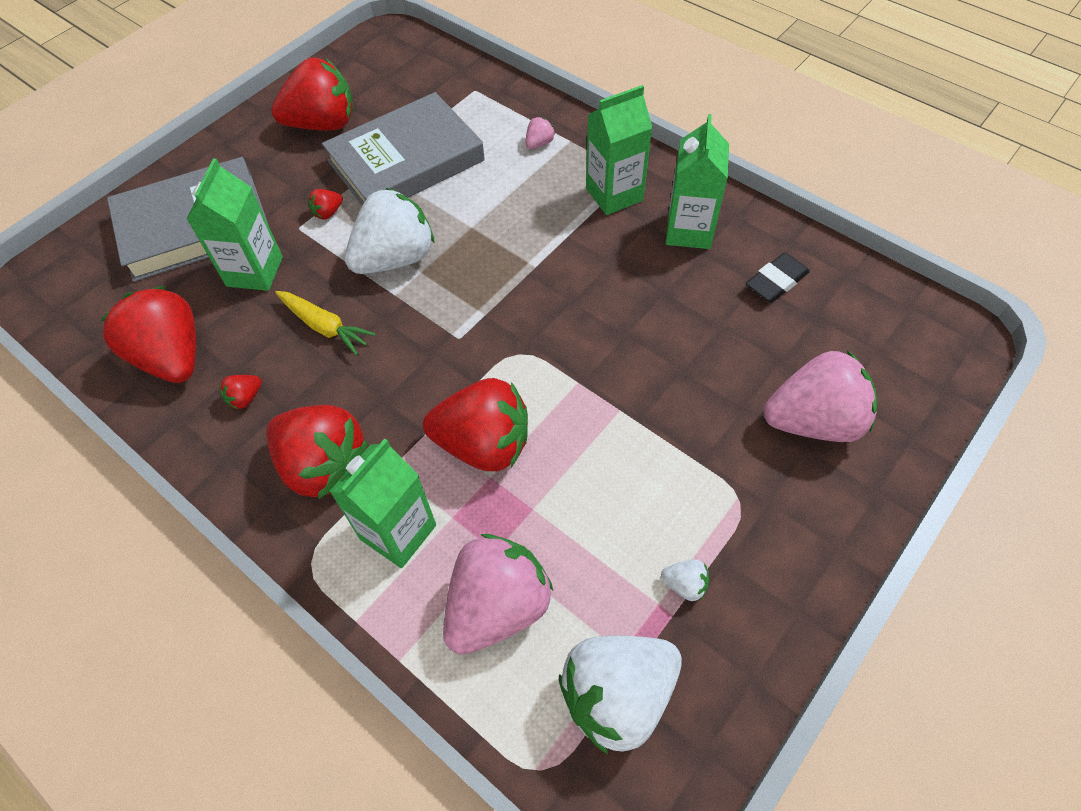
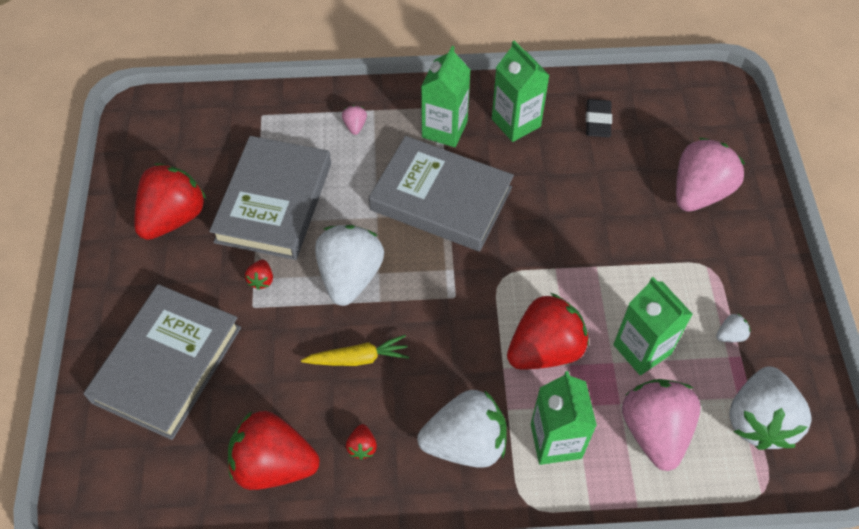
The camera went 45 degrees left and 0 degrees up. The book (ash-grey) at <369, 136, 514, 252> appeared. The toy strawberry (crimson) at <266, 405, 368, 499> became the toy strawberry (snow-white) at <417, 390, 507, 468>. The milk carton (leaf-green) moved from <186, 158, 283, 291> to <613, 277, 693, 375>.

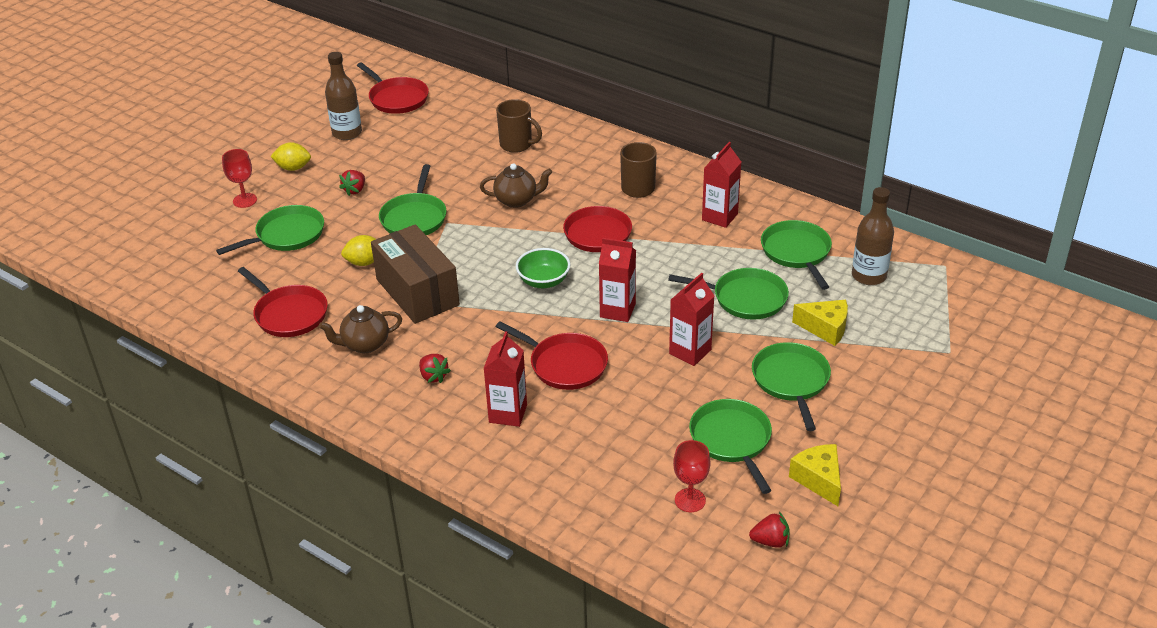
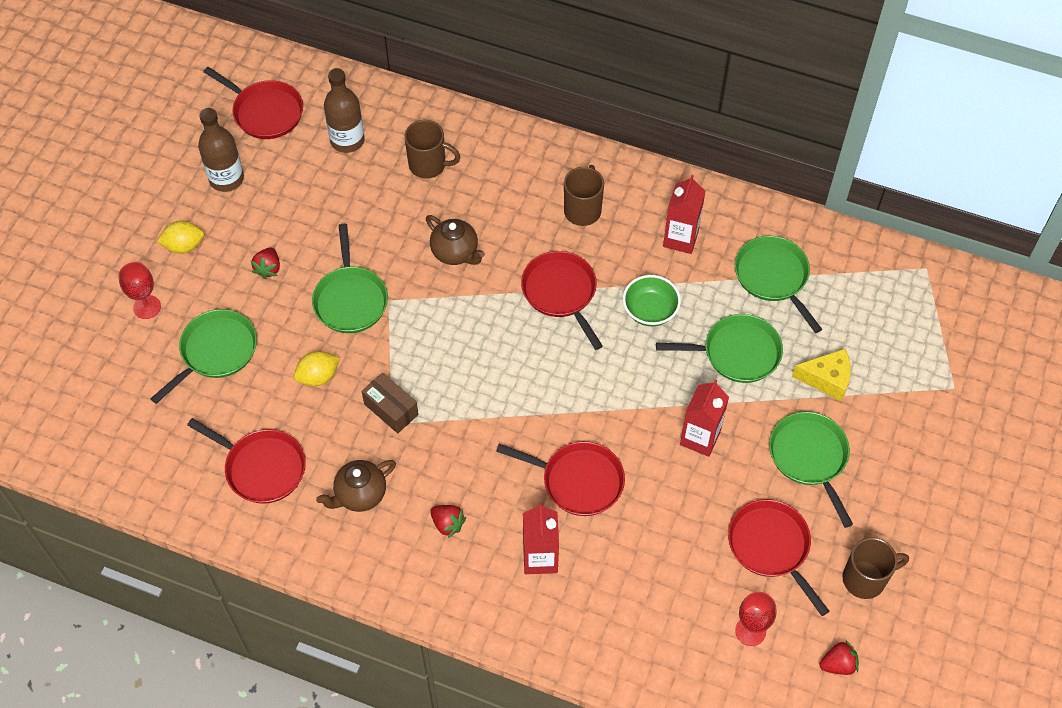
The camera went 15 degrees left and 20 degrees up. The bottle (russet) moved from <852, 187, 894, 285> to <324, 68, 365, 153>. The package (russet) at <371, 224, 460, 324> changed to 0.53 times the size. The teapot (russet) at <480, 163, 552, 208> turned 60 degrees clockwise. The bowl (leaf-green) moved from <516, 248, 571, 288> to <623, 275, 681, 326>. The pan (leaf-green) at <689, 399, 772, 494> became the pan (crimson) at <728, 499, 829, 616>. The cheese wedge (bright yellow) at <789, 444, 841, 506> was replaced by the coffee mug (russet) at <843, 537, 909, 599>. The milk carton (crimson) at <599, 238, 636, 322> disappeared.

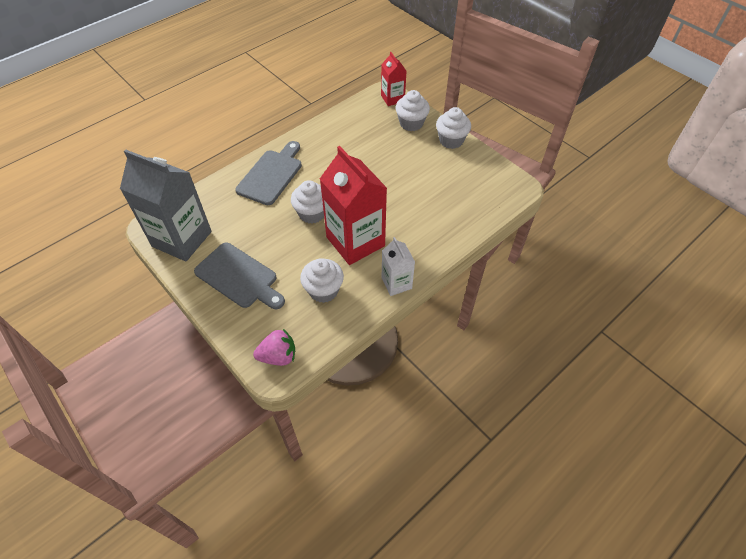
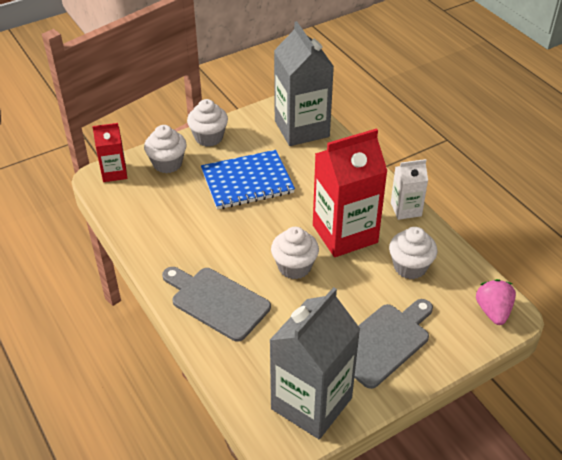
The camera went 80 degrees left and 10 degrees down. The notebook (royal blue) at <201, 150, 295, 210> appeared. The milk carton (ash-grey) at <274, 21, 334, 146> appeared.

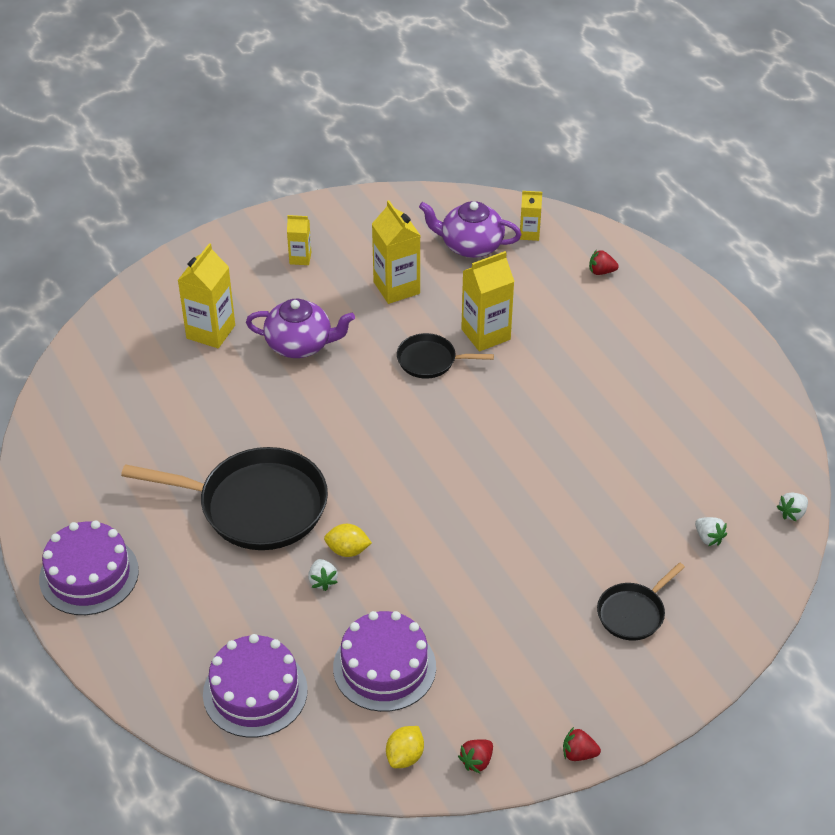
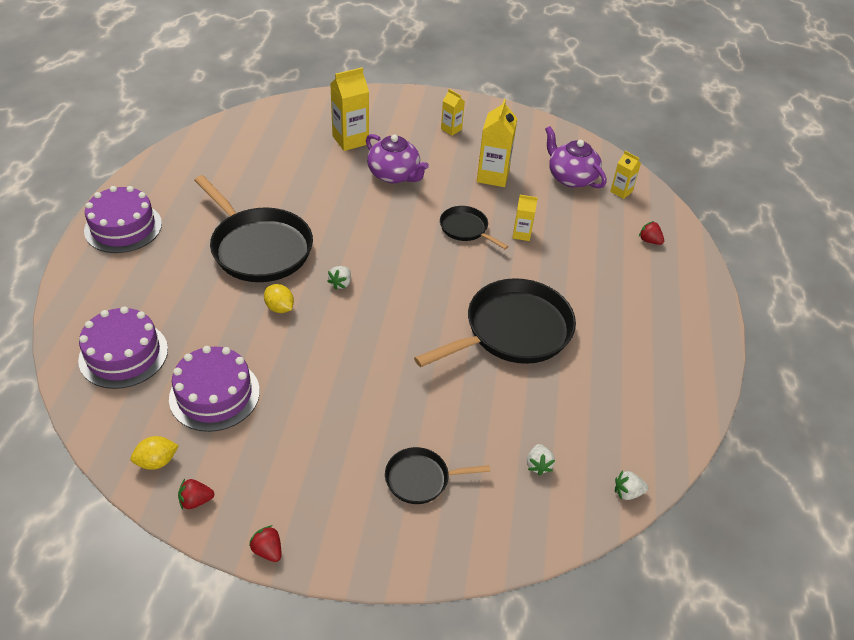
The camera went 35 degrees right and 0 degrees up. The toy strawberry (snow-white) moved from <308, 559, 338, 591> to <327, 266, 351, 290>. The pan (ebony) at <414, 278, 576, 367> appeared. The milk carton (bright yellow) at <461, 251, 515, 352> changed to 0.56 times the size.

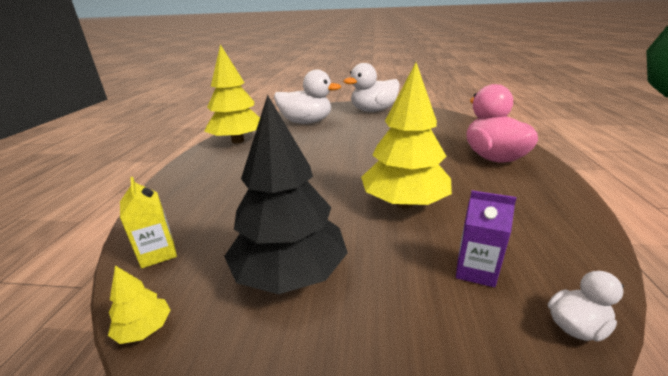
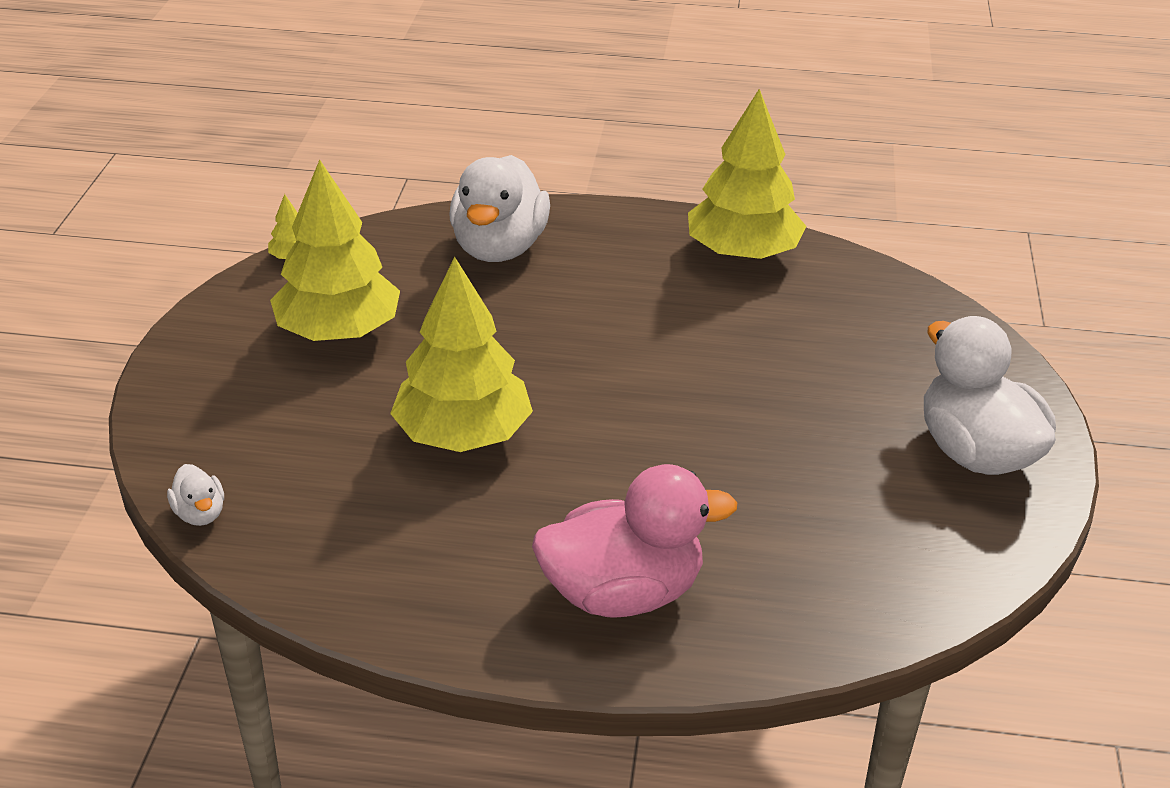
The camera went 90 degrees right and 10 degrees up. The toy tree (ebony) at <224, 95, 348, 294> became the toy tree (bright yellow) at <270, 159, 400, 341>. The toy duck (snow-white) moved from <274, 70, 341, 124> to <450, 155, 550, 262>. The milk carton (bright yellow) at <120, 177, 177, 268> disappeared. The milk carton (violet) at <456, 190, 517, 287> disappeared.

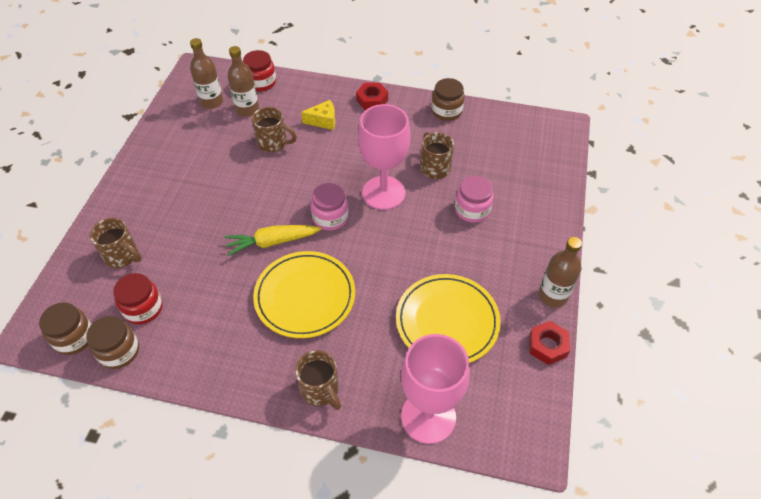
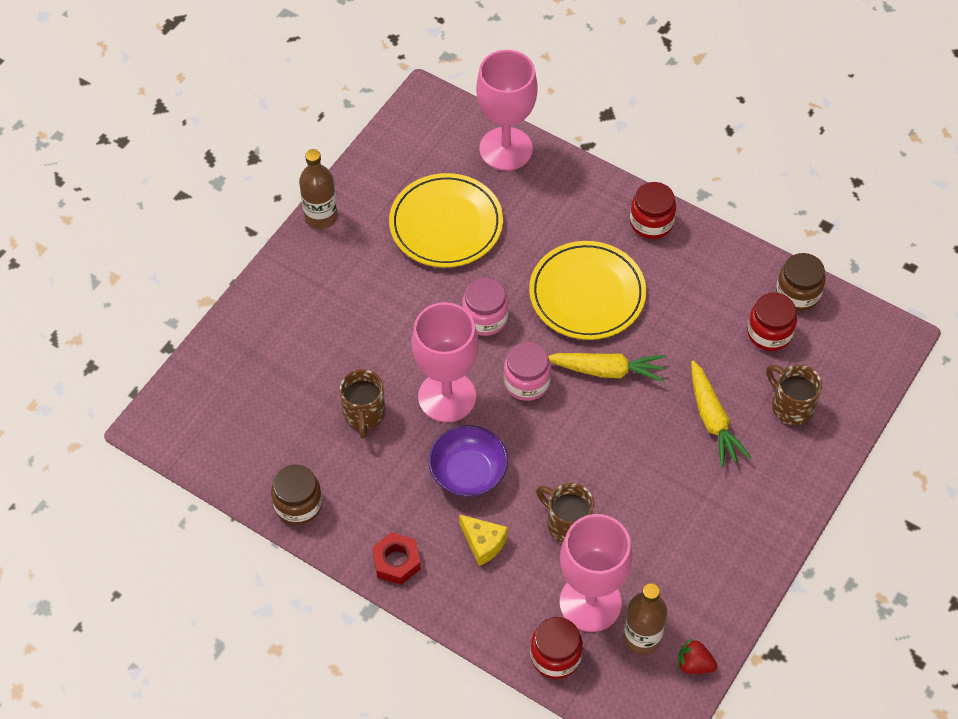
The camera went 160 degrees left and 5 degrees up. The bowl (violet) at <428, 425, 508, 497> appeared. The cheese wedge (bright yellow) at <301, 100, 335, 130> turned 150 degrees counterclockwise. The jar (pink) moved from <455, 176, 493, 223> to <462, 278, 509, 336>. The bottle (russet) at <227, 46, 259, 117> was replaced by the chalice (pink) at <560, 514, 632, 632>. The jar (crimson) at <630, 182, 676, 239> appeared. The toy strawberry (crimson) at <677, 638, 718, 674> appeared. The root vegetable (bright yellow) at <691, 360, 751, 467> appeared. The jar (russet) at <39, 302, 92, 355> disappeared. The coffee mug (russet) at <295, 350, 341, 410> disappeared. The hexagon nut (crimson) at <529, 321, 570, 365> disappeared.

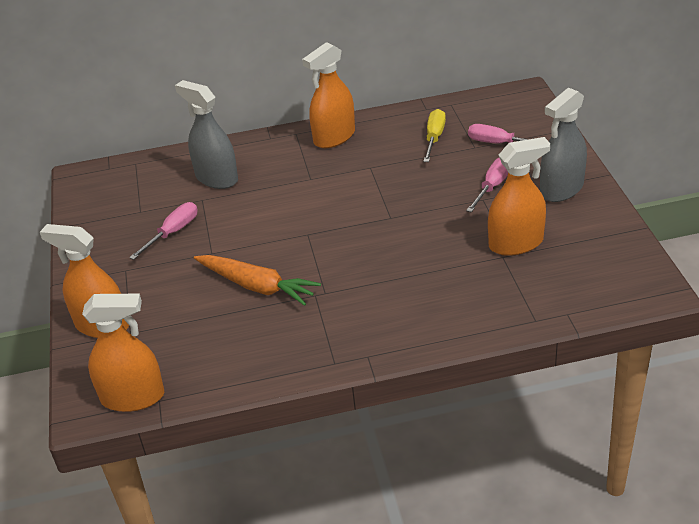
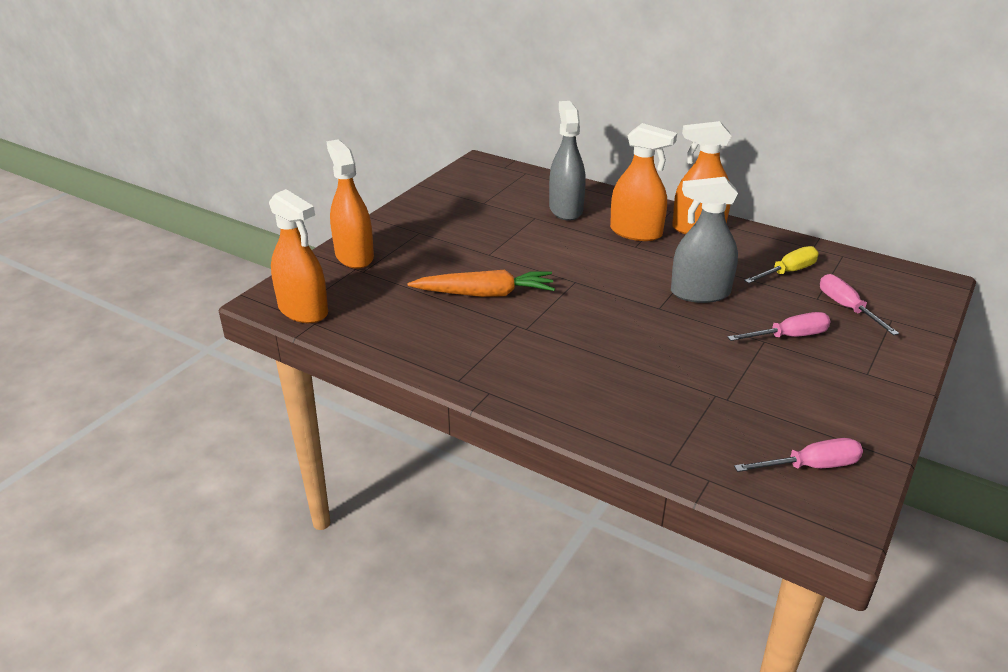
The camera went 40 degrees right and 5 degrees down. The root vegetable (orange) at <194, 255, 321, 306> turned 75 degrees counterclockwise. The sprayer (orange) moved from <488, 137, 550, 256> to <610, 123, 677, 241>. The sprayer (ash-grey) moved from <540, 87, 587, 202> to <671, 177, 738, 303>. The screwdriver (pink) moved from <129, 202, 198, 260> to <734, 438, 863, 472>.

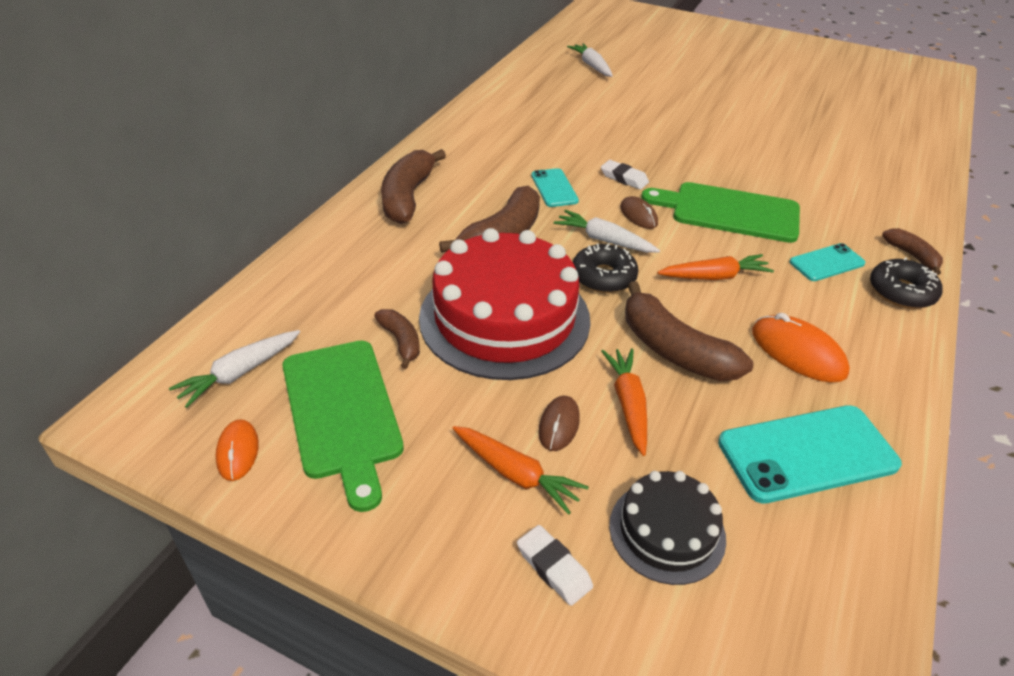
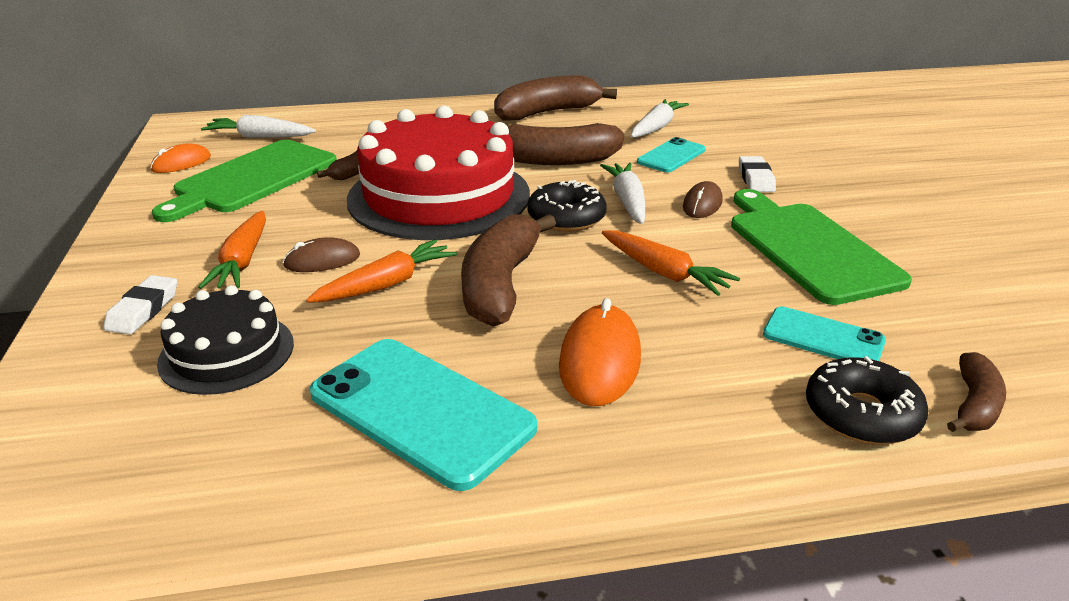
The camera went 55 degrees right and 10 degrees down. The root vegetable (snow-white) moved from <567, 43, 613, 77> to <631, 99, 689, 138>.

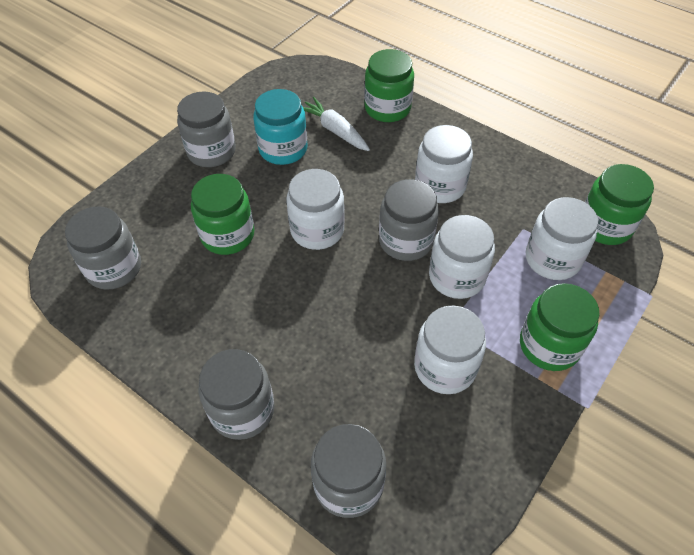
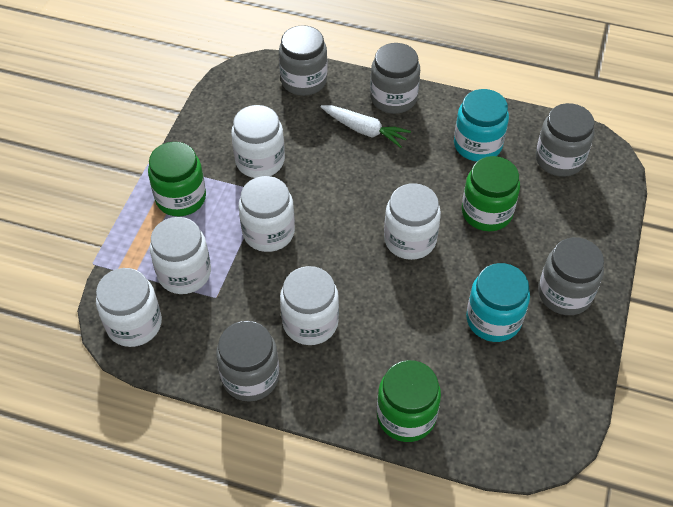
The camera went 160 degrees right and 0 degrees up. The jar (leaf-green) at <585, 164, 654, 245> became the jar (snow-white) at <96, 268, 162, 347>. The jar (ash-grey) moved from <379, 179, 439, 261> to <216, 321, 279, 402>. The root vegetable (snow-white) moved from <303, 97, 370, 151> to <320, 105, 411, 148>. The jar (turquoise) at <454, 89, 509, 161> appeared.

